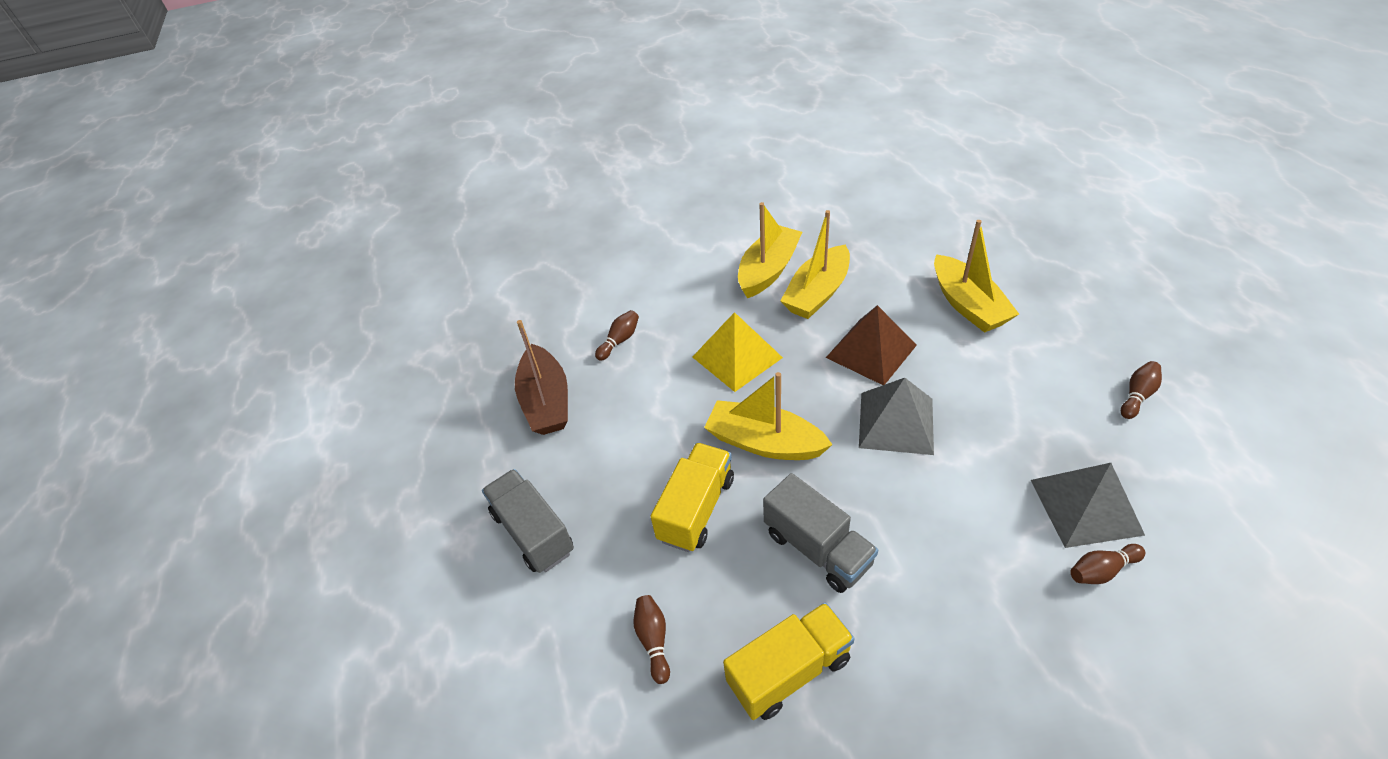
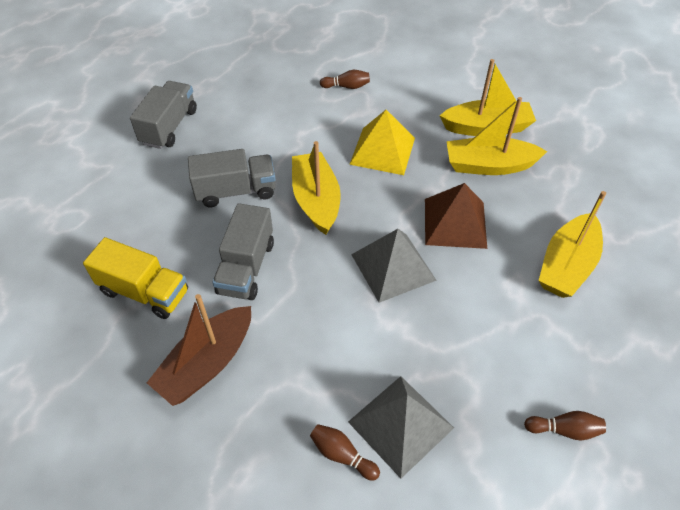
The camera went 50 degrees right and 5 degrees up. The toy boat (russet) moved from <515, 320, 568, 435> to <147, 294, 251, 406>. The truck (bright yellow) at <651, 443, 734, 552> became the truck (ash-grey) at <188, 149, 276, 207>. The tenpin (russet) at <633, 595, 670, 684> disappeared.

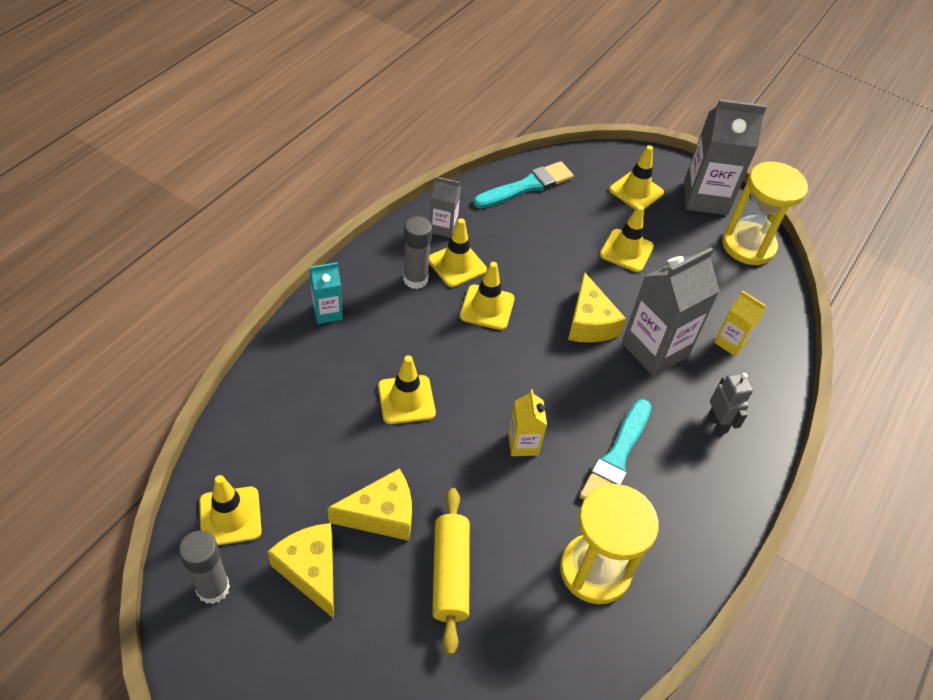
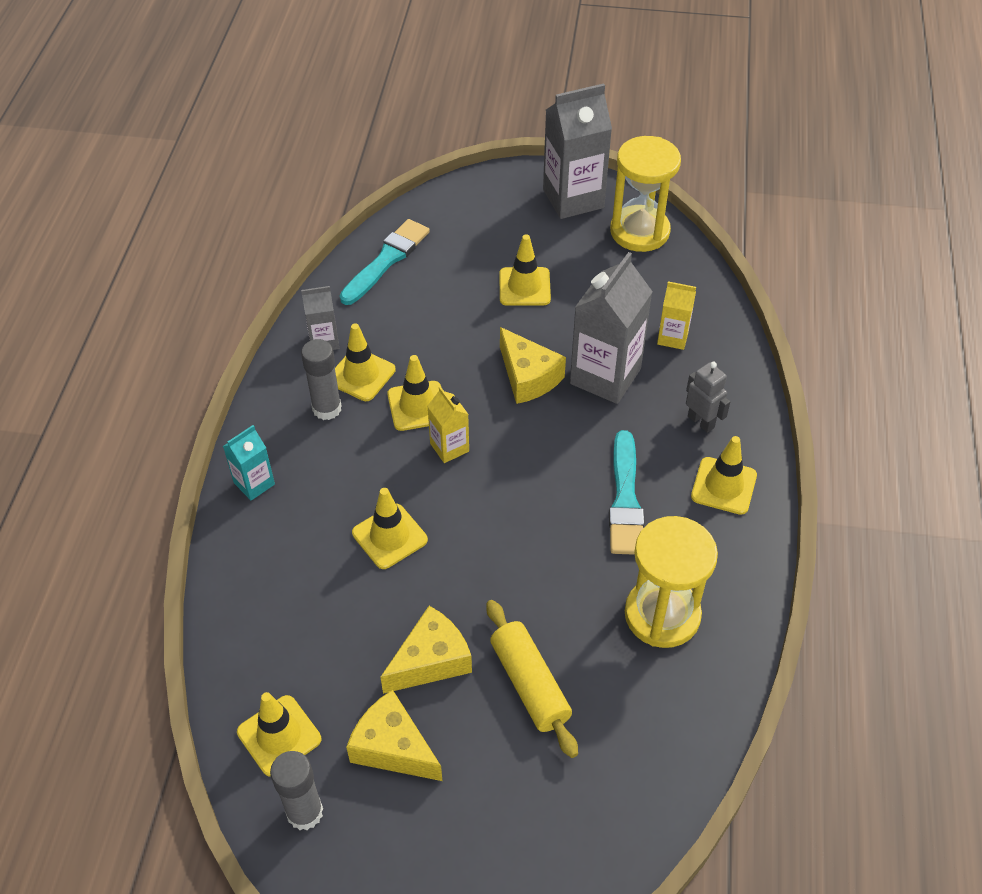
The camera went 20 degrees left and 0 degrees up. The milk carton (bright yellow) moved from <508, 389, 547, 456> to <427, 386, 469, 463>. The safety cone (bright yellow) moved from <609, 145, 664, 209> to <691, 436, 757, 515>.

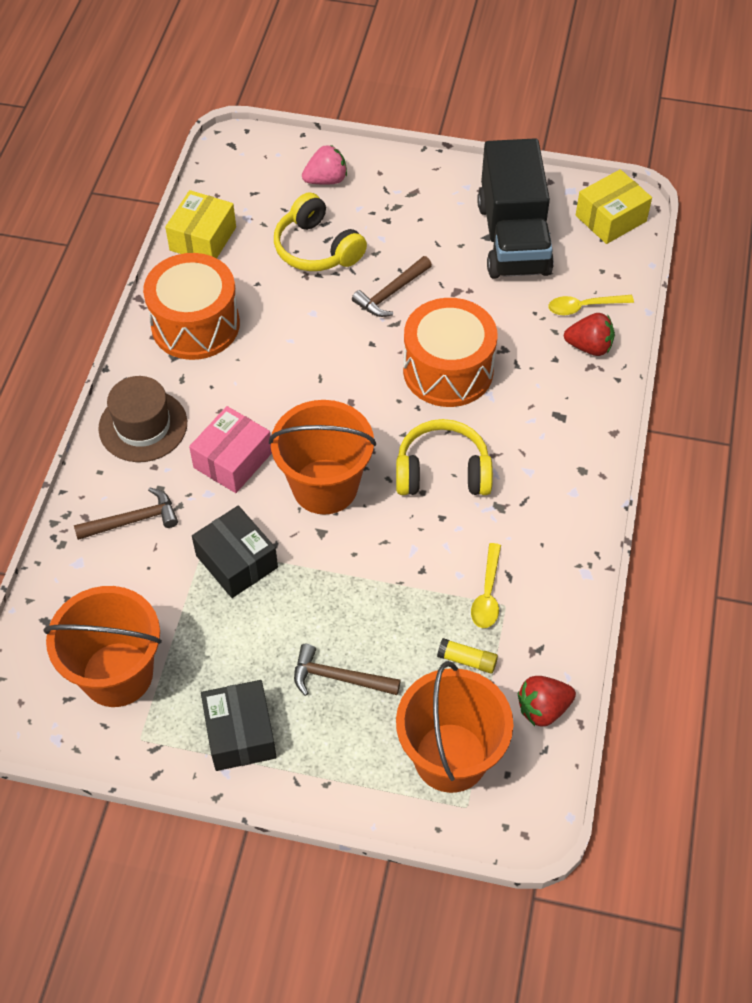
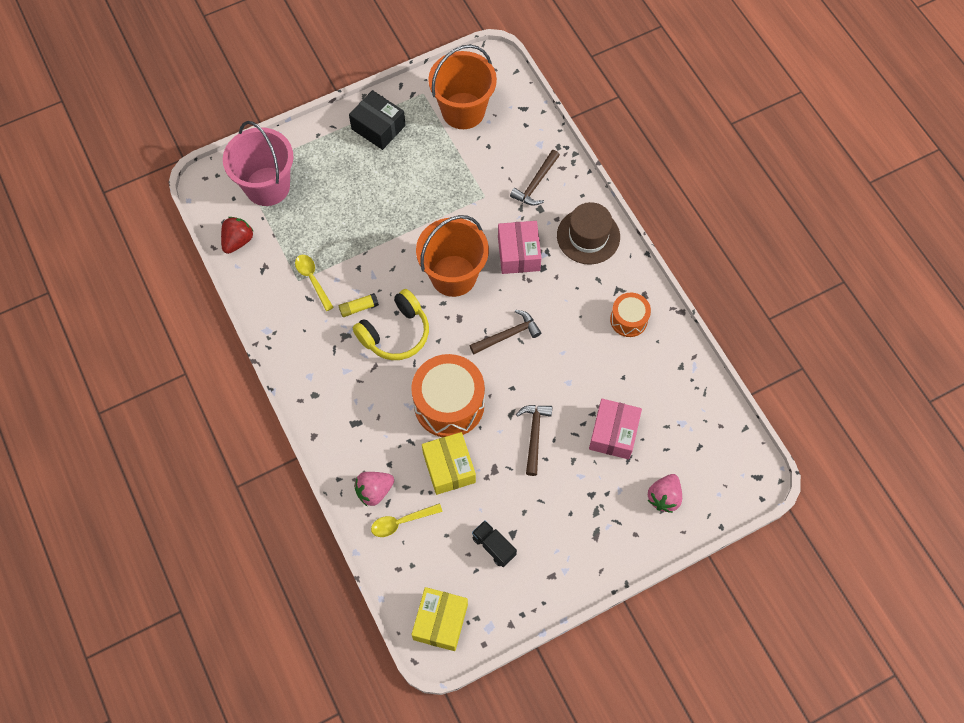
The camera went 140 degrees right and 10 degrees up. The sand bucket (orange) at <396, 661, 513, 793> became the sand bucket (pink) at <223, 121, 293, 206>. The glue stick (bright yellow) moved from <437, 638, 498, 674> to <339, 293, 379, 317>. The toy strawberry (crimson) at <564, 313, 615, 356> became the toy strawberry (pink) at <354, 472, 394, 507>. The teaspoon (bright yellow) at <548, 295, 634, 315> turned 150 degrees counterclockwise. The package (bright yellow) moved from <165, 190, 236, 258> to <422, 432, 476, 495>. The hammer (russet) moved from <294, 644, 401, 696> to <469, 310, 541, 354>. The truck (ebony) at <477, 138, 554, 279> changed to 0.40 times the size. The over-ear headphones (bright yellow) at <274, 192, 367, 271> was replaced by the package (pink) at <589, 399, 642, 459>. The drum (orange) at <143, 253, 240, 360> changed to 0.55 times the size. The package (ebony) at <192, 505, 278, 598> disappeared.

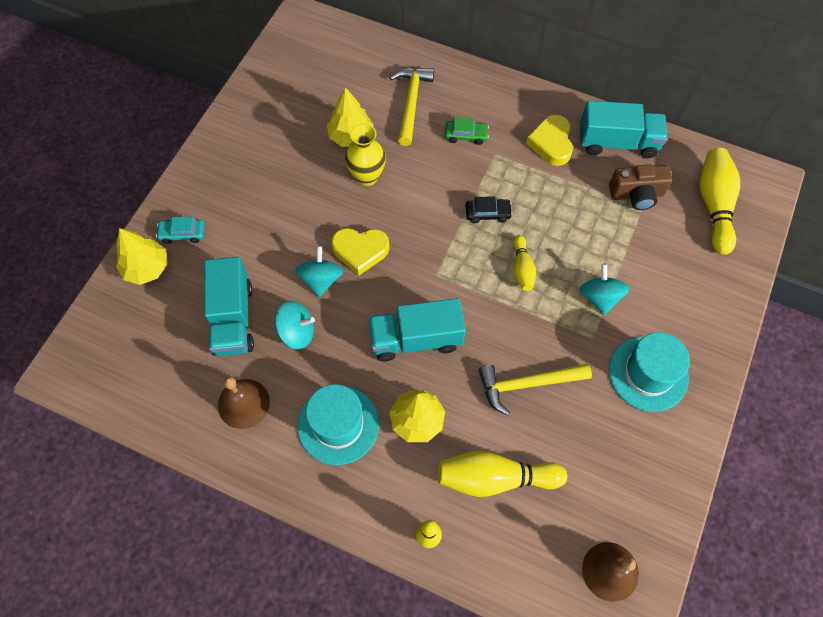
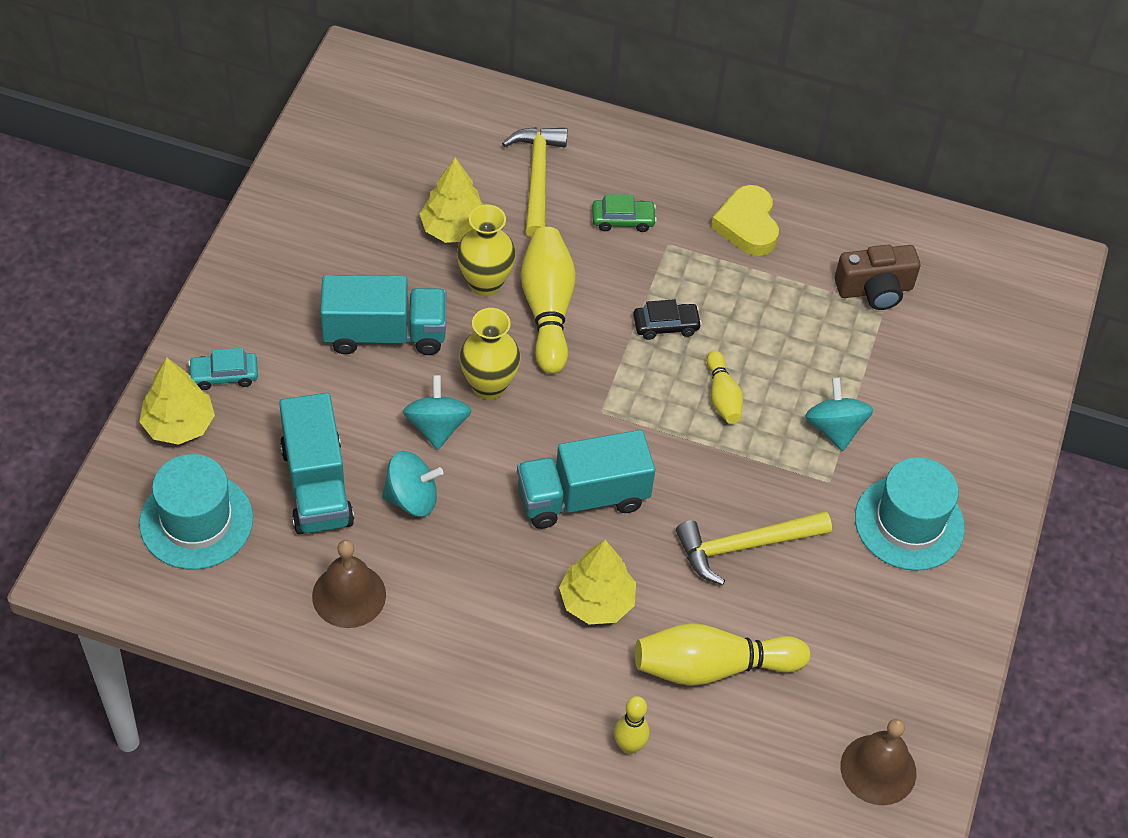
The camera went 10 degrees left and 10 degrees down. The top hat (turquoise) moved from <297, 384, 379, 465> to <139, 454, 253, 570>. The truck (turquoise) moved from <580, 101, 667, 158> to <320, 275, 446, 355>. The love heart (bright yellow) at <331, 228, 389, 276> was replaced by the vase (bright yellow) at <460, 308, 520, 399>. The tenpin (bright yellow) moved from <699, 148, 740, 255> to <521, 227, 576, 374>.

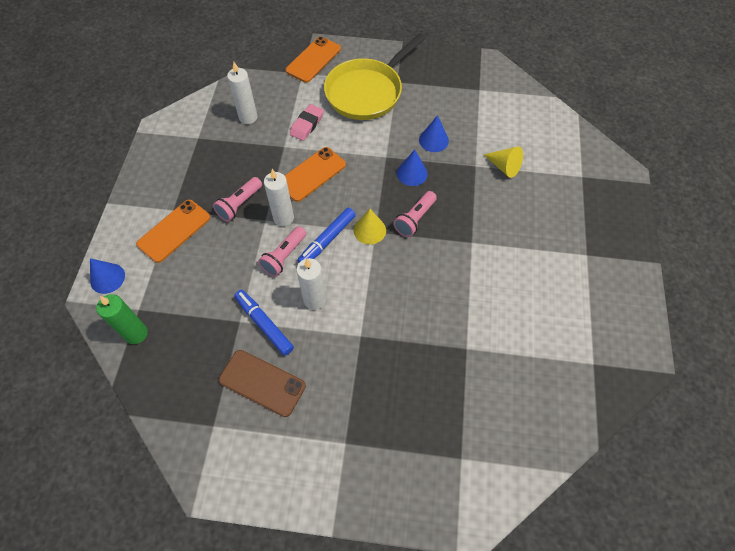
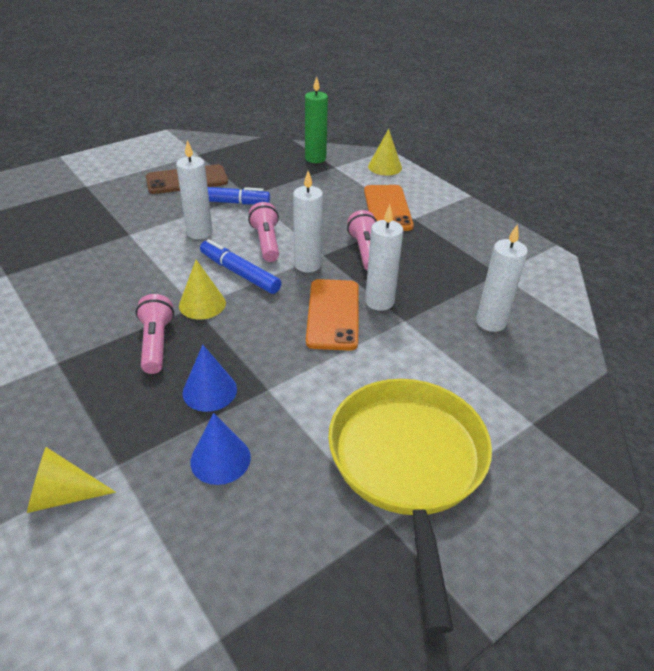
The camera went 135 degrees right and 20 degrees down. The marker (royal blue) at <297, 208, 356, 263> turned 45 degrees counterclockwise. The pillar candle (snow-white) at <365, 205, 403, 311> appeared. The solid cone (royal blue) at <90, 258, 125, 294> became the solid cone (bright yellow) at <368, 129, 402, 176>. The mobile phone (orange) at <286, 37, 341, 83> disappeared. The gum eraser (pink) at <290, 104, 324, 141> disappeared.

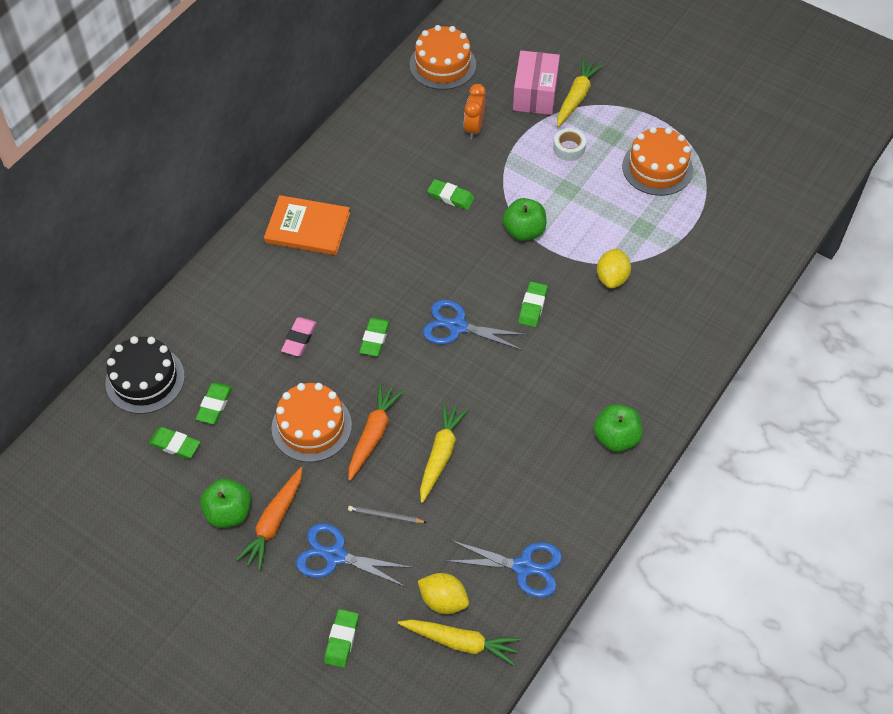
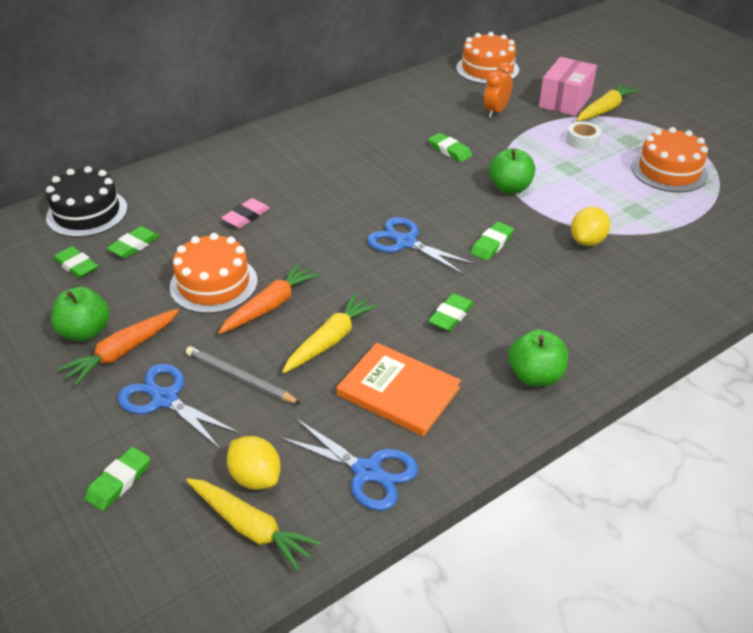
The camera went 20 degrees right and 15 degrees down. The pencil (ash-grey) at <348, 506, 427, 523> changed to 1.50 times the size. The book (orange) moved from <264, 195, 350, 255> to <337, 343, 461, 437>. The gum eraser (leaf-green) moved from <359, 317, 390, 356> to <428, 293, 474, 331>.

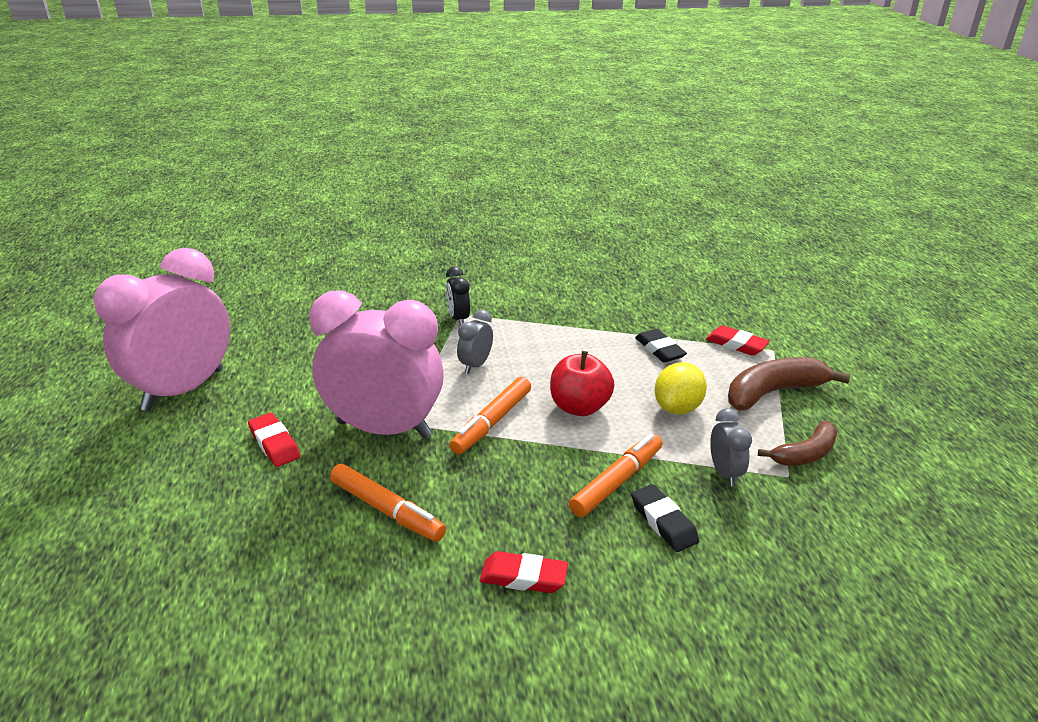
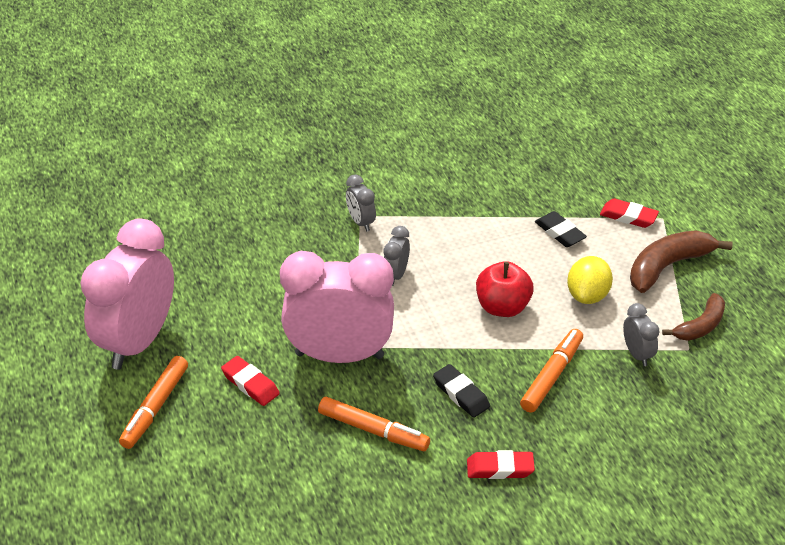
The camera went 10 degrees left and 10 degrees up. The marker (orange) moved from <449, 377, 531, 455> to <119, 356, 188, 449>. The alarm clock (ebony) at <446, 267, 470, 325> became the alarm clock (ash-grey) at <346, 175, 376, 232>. The gum eraser (ebony) moved from <631, 484, 699, 552> to <433, 364, 490, 418>.

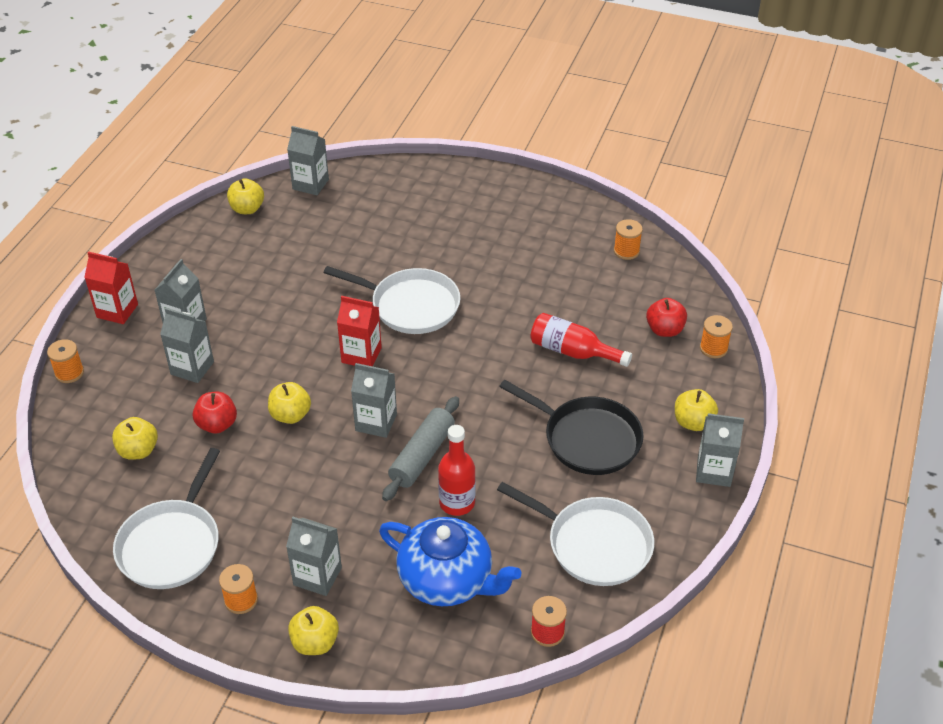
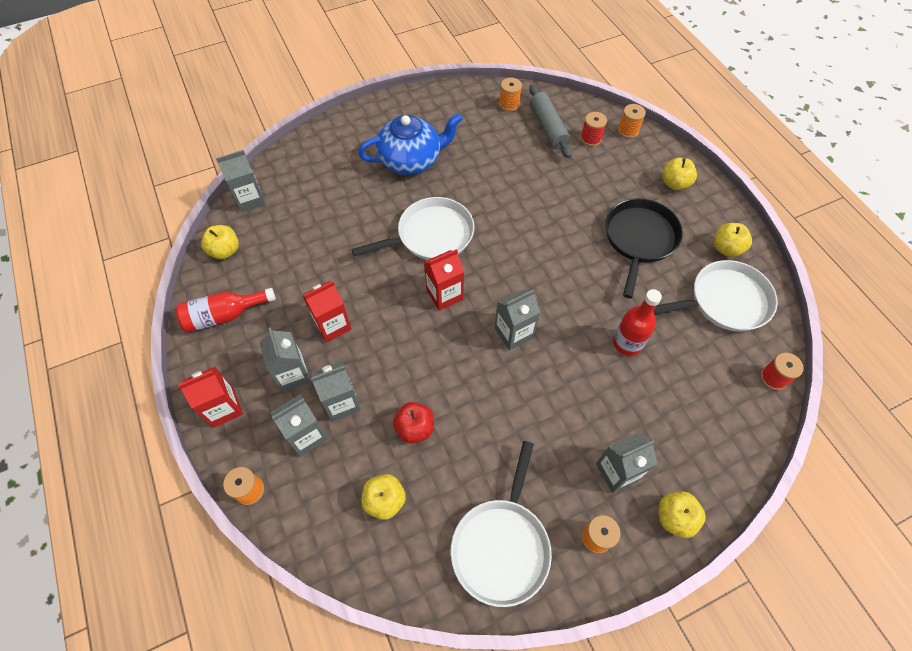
The camera went 45 degrees left and 15 degrees up. The bottle (crimson) moved from <531, 313, 632, 367> to <176, 288, 276, 333>. The milk carton (ash-grey) moved from <696, 413, 744, 487> to <270, 394, 328, 457>. The milk carton (crimson) at <303, 281, 352, 343> appeared. The teapot (royal blue) moved from <379, 517, 521, 606> to <358, 113, 463, 175>. The pan (snow-white) at <113, 448, 220, 589> turned 45 degrees clockwise. The pastry roller (ash-grey) moved from <382, 396, 459, 501> to <529, 85, 572, 158>. The apple (crimson) at <646, 298, 687, 337> was replaced by the spool (crimson) at <581, 112, 607, 146>. The pan (ebony) at <499, 380, 644, 475> turned 60 degrees counterclockwise. The apple (bright yellow) moved from <268, 382, 311, 424> to <714, 223, 752, 257>.

